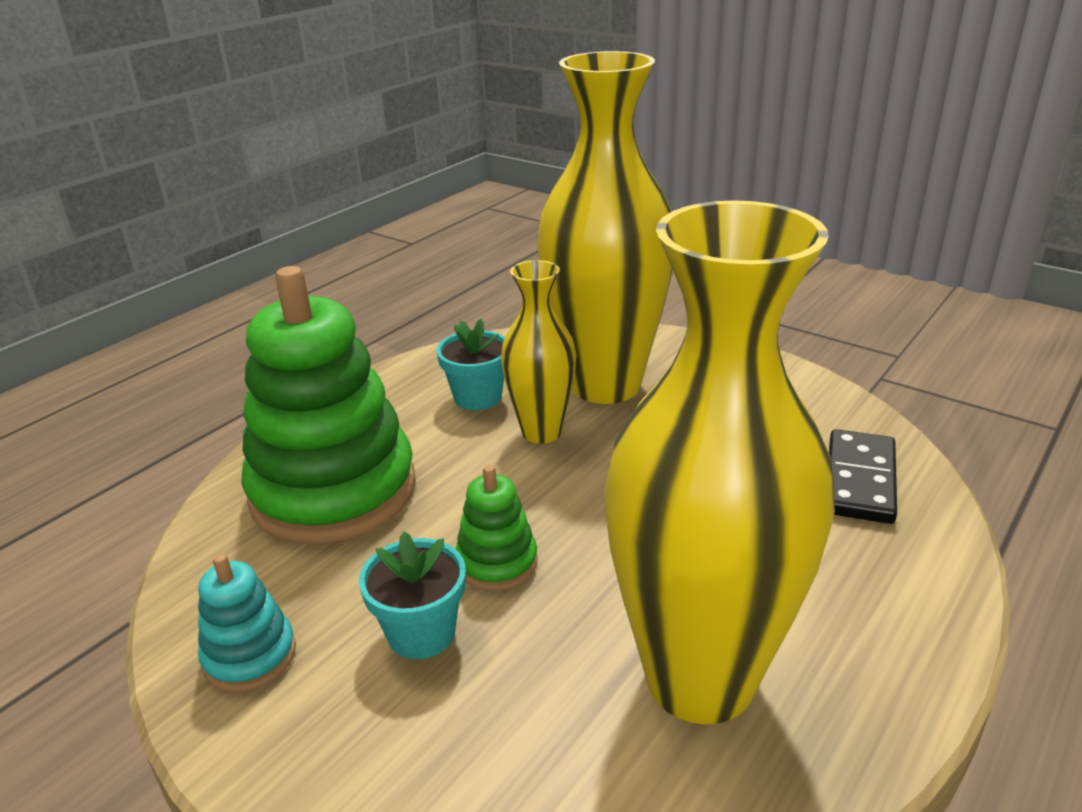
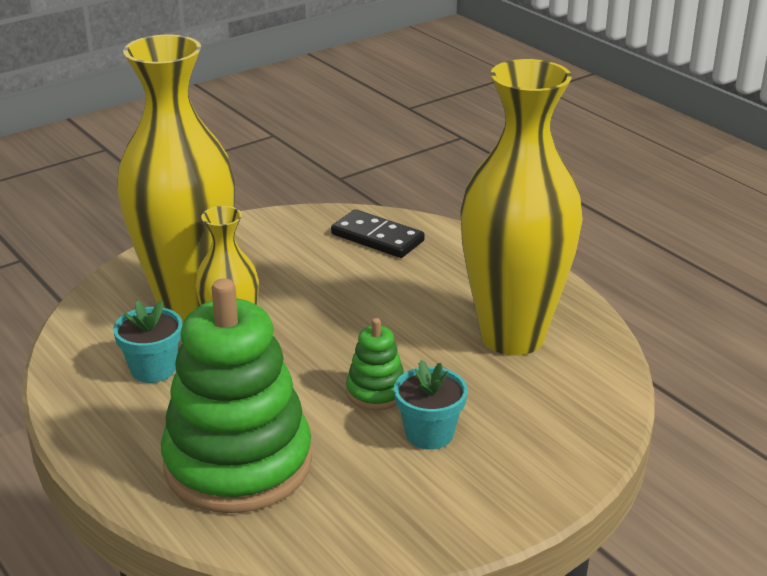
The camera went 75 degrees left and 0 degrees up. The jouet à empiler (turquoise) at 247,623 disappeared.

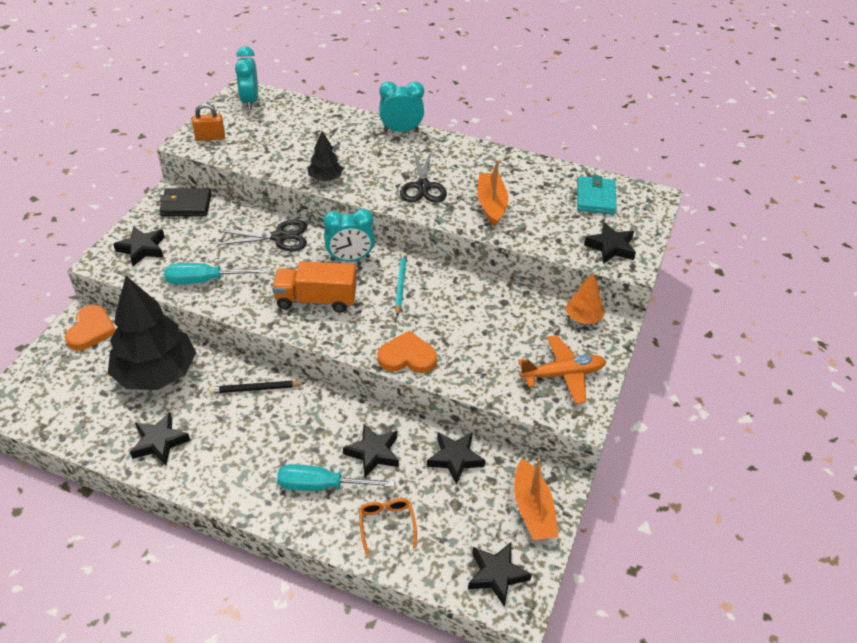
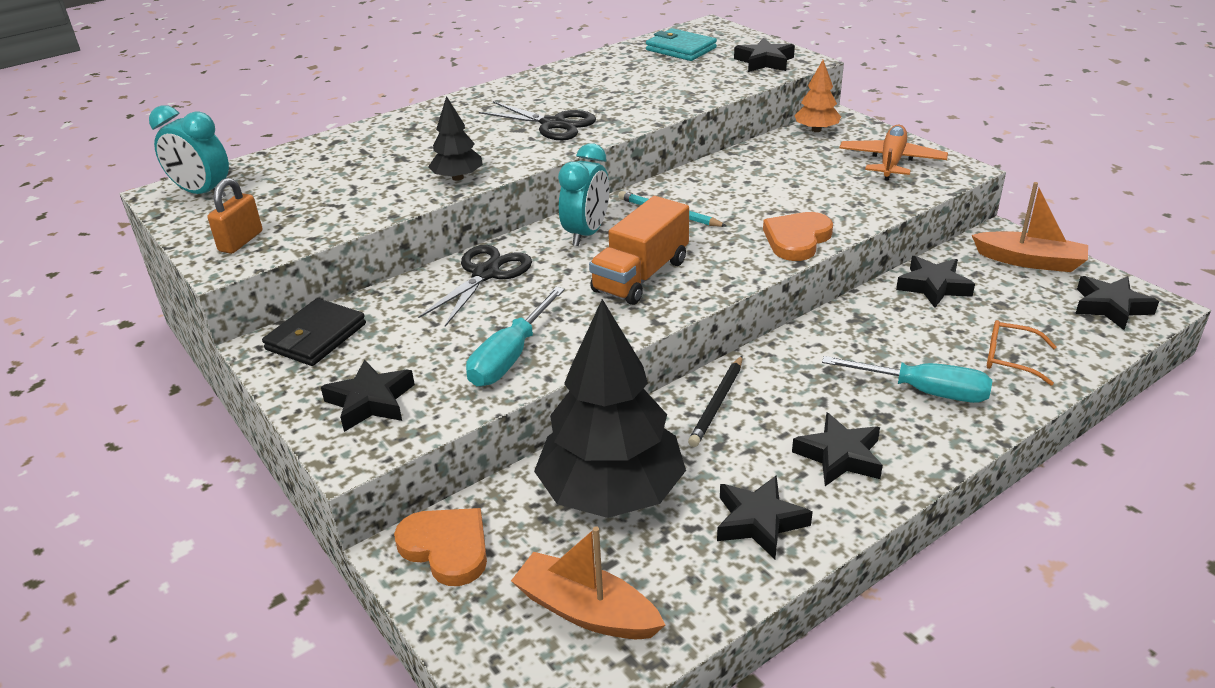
The camera went 55 degrees left and 10 degrees down. The bateau (orange) moved from 492,193 to 588,582. The étoile (noir) moved from 371,450 to 837,449. The tournevis (turquoise) at 336,477 turned 105 degrees counterclockwise. The réveil (turquoise) at 401,106 disappeared.

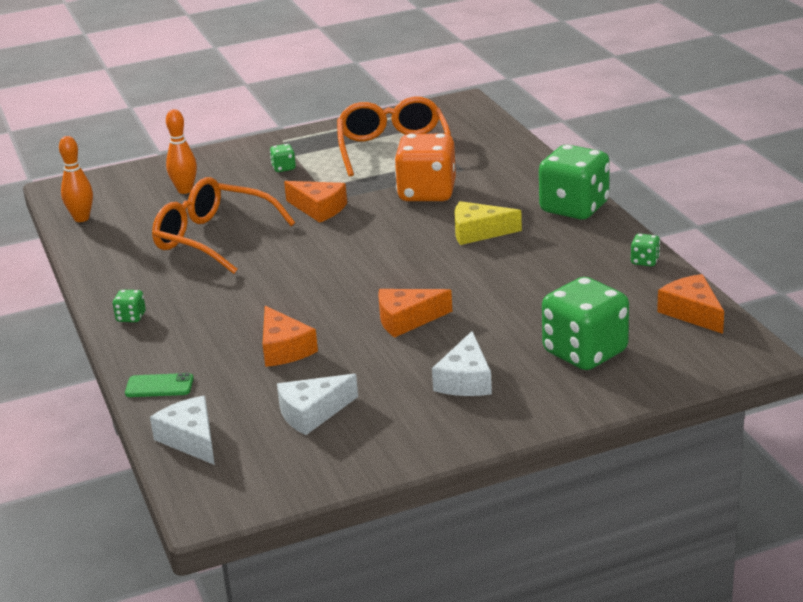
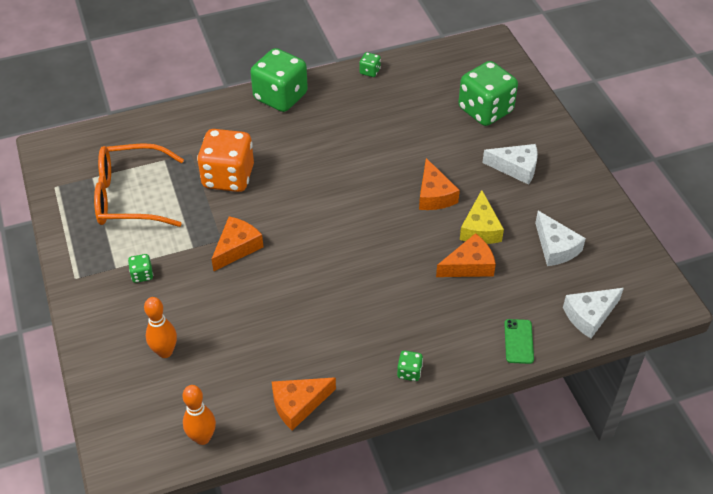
The camera went 90 degrees left and 20 degrees up. The fromage (orange) moved from 690,304 to 304,404. The fromage (jaune) moved from 488,223 to 482,217. The lunettes (orange) at 223,225 disappeared.

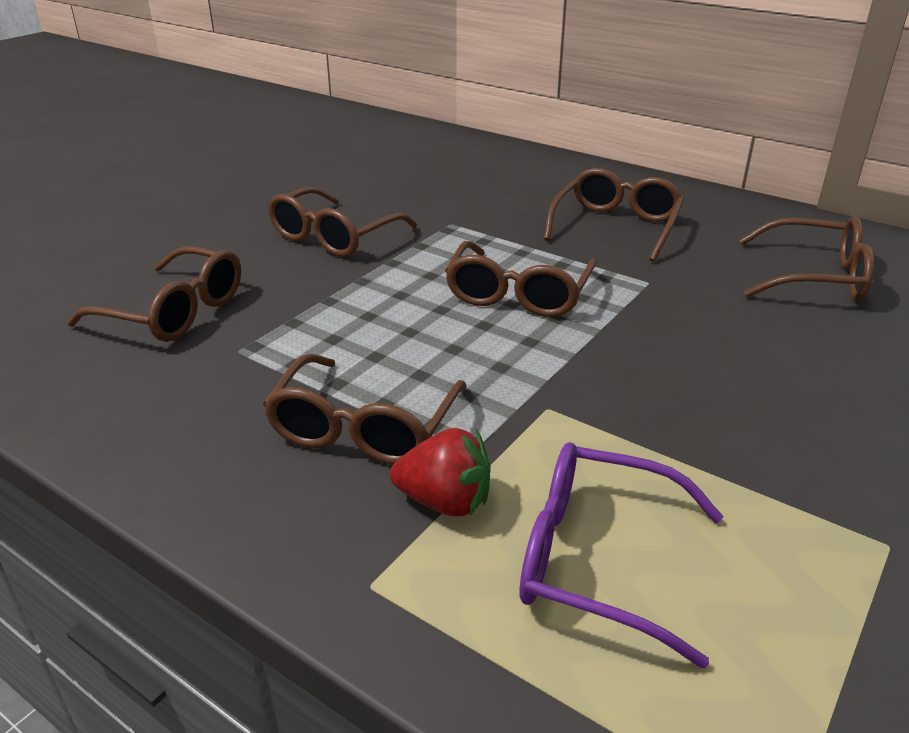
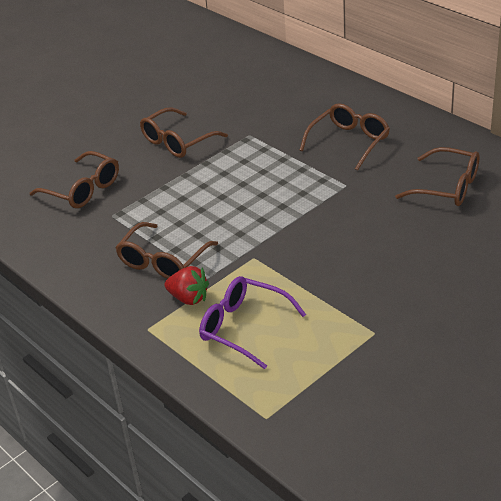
The camera went 15 degrees right and 5 degrees up. The lunettes (marron) at 521,279 disappeared.

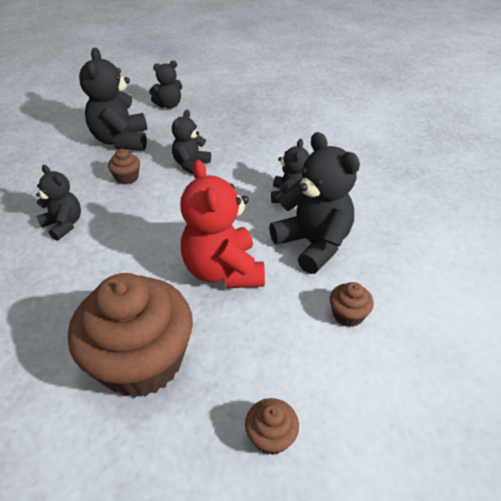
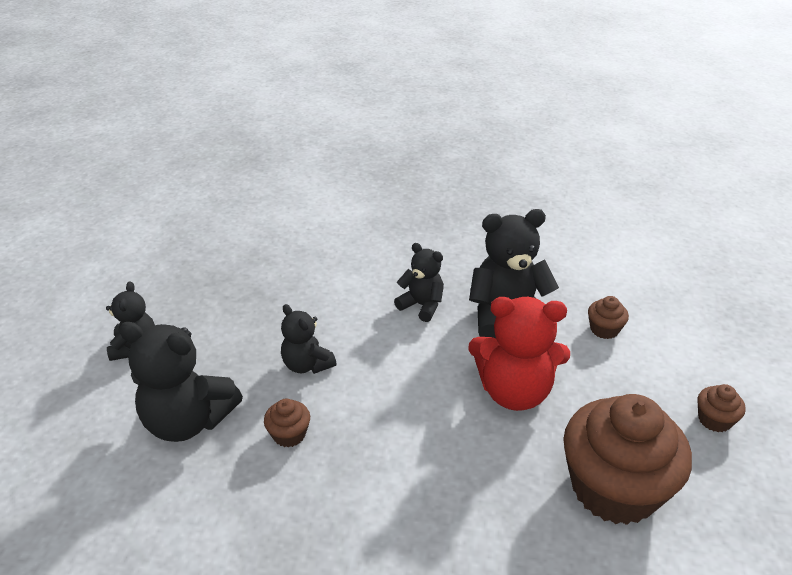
The camera went 65 degrees left and 5 degrees down. The ours en peluche (noir) at 58,203 disappeared.

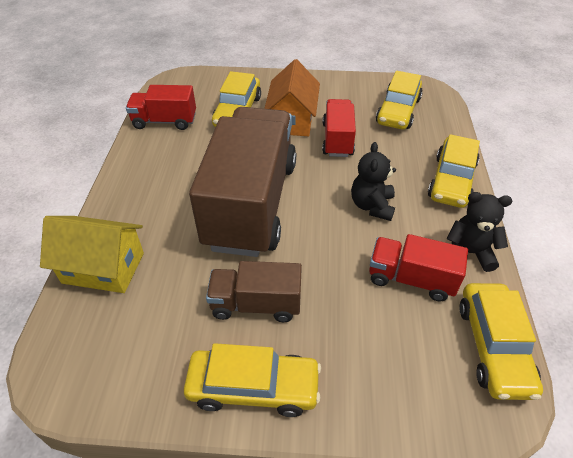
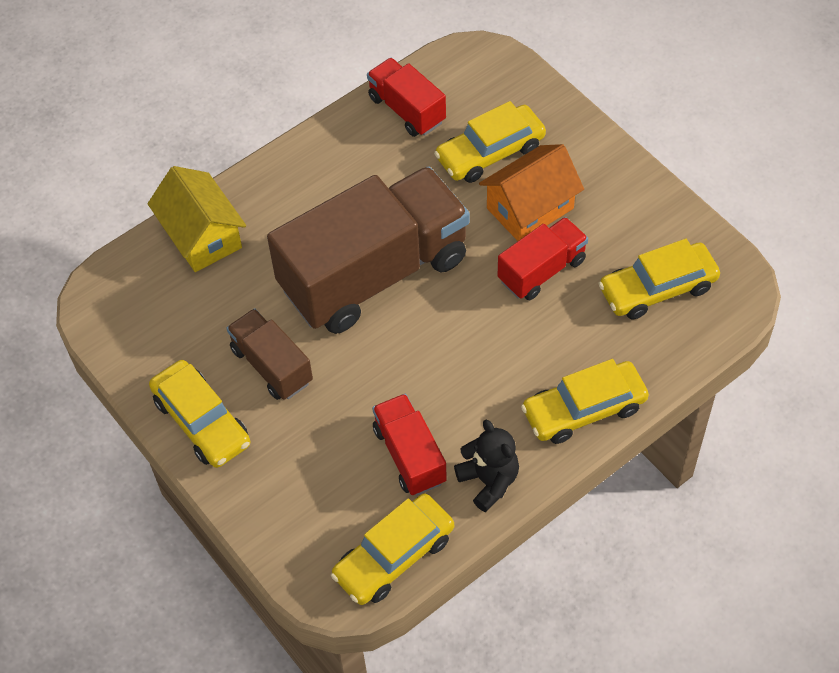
The camera went 50 degrees right and 10 degrees up. The ours en peluche (noir) at 373,181 disappeared.

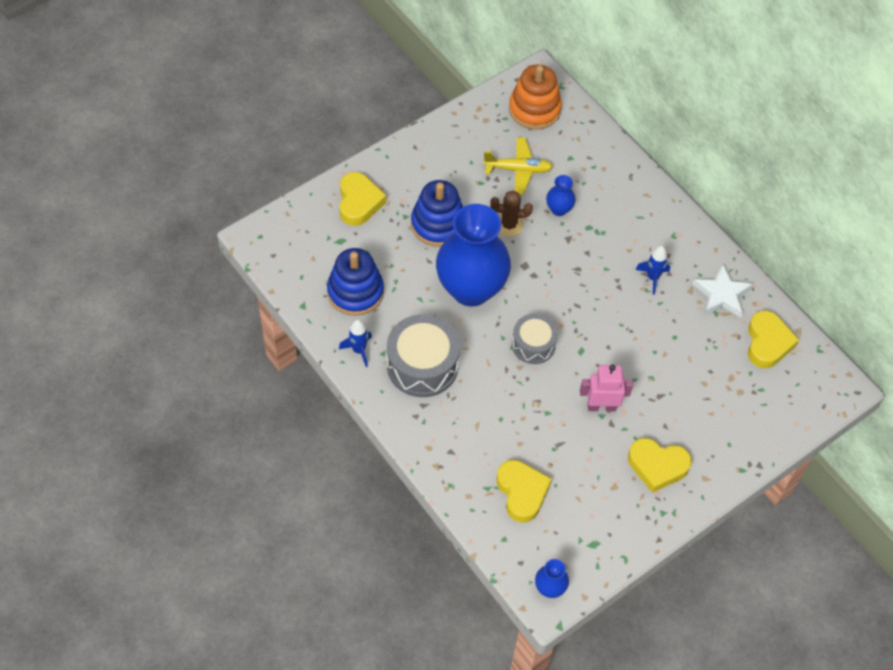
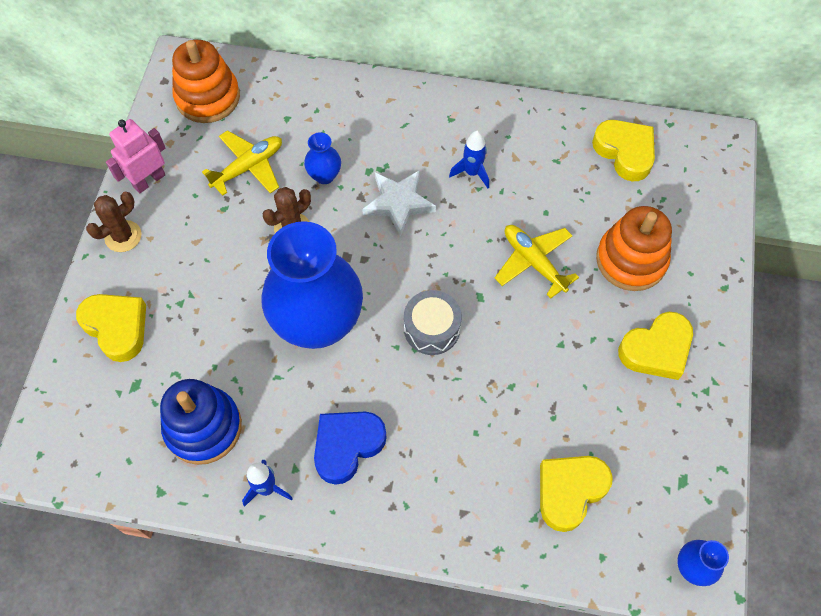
The camera went 40 degrees left and 5 degrees up. The cactus (marron) at 113,222 appeared. The robot (rose) moved from 606,387 to 135,156. The tambour (gris) at 423,355 was replaced by the cœur (bleu) at 350,448. The étoile (blanc) moved from 722,291 to 399,204. The avion (jaune) at 537,262 appeared. The cœur (jaune) at 524,491 turned 75 degrees counterclockwise. The jouet à empiler (orange) at 634,248 appeared. The jouet à empiler (bleu) at 437,213 disappeared.

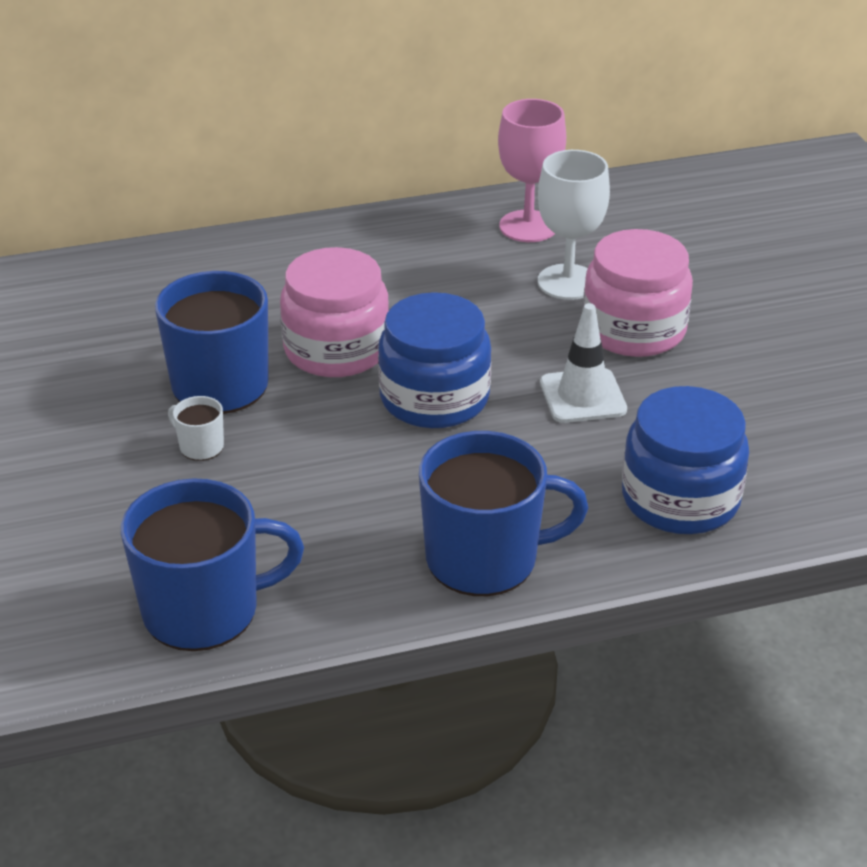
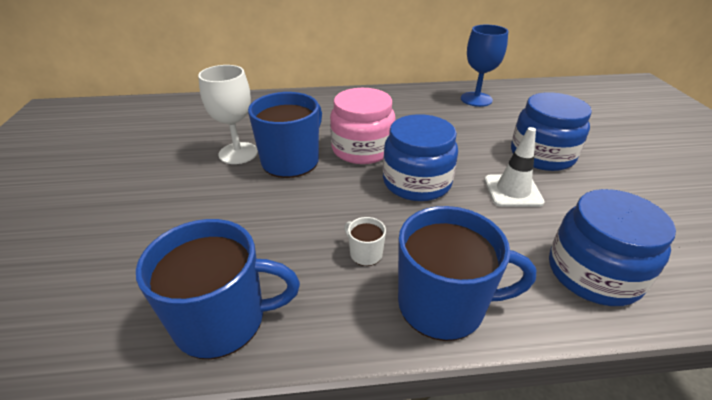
The camera went 10 degrees right and 0 degrees up. The verre à pied (blanc) moved from 574,225 to 228,114. The tasse (blanc) moved from 196,428 to 365,241. The verre à pied (rose) at 532,170 became the verre à pied (bleu) at 484,66. The bocal (rose) at 638,293 became the bocal (bleu) at 551,131.

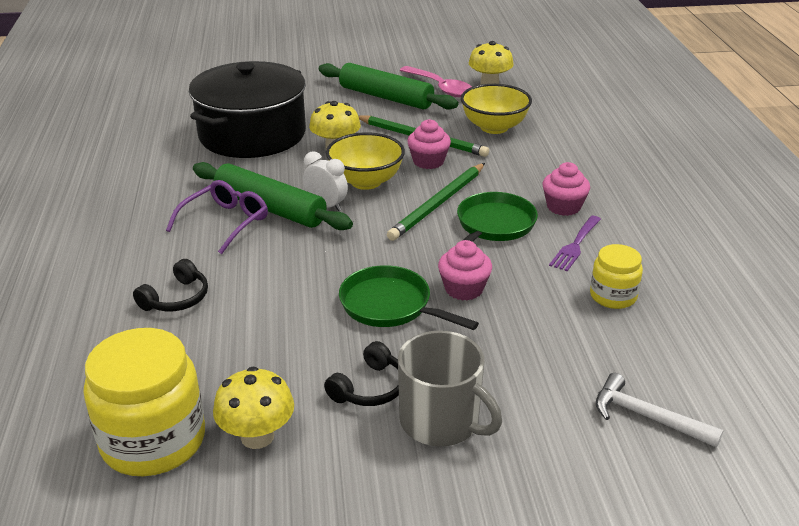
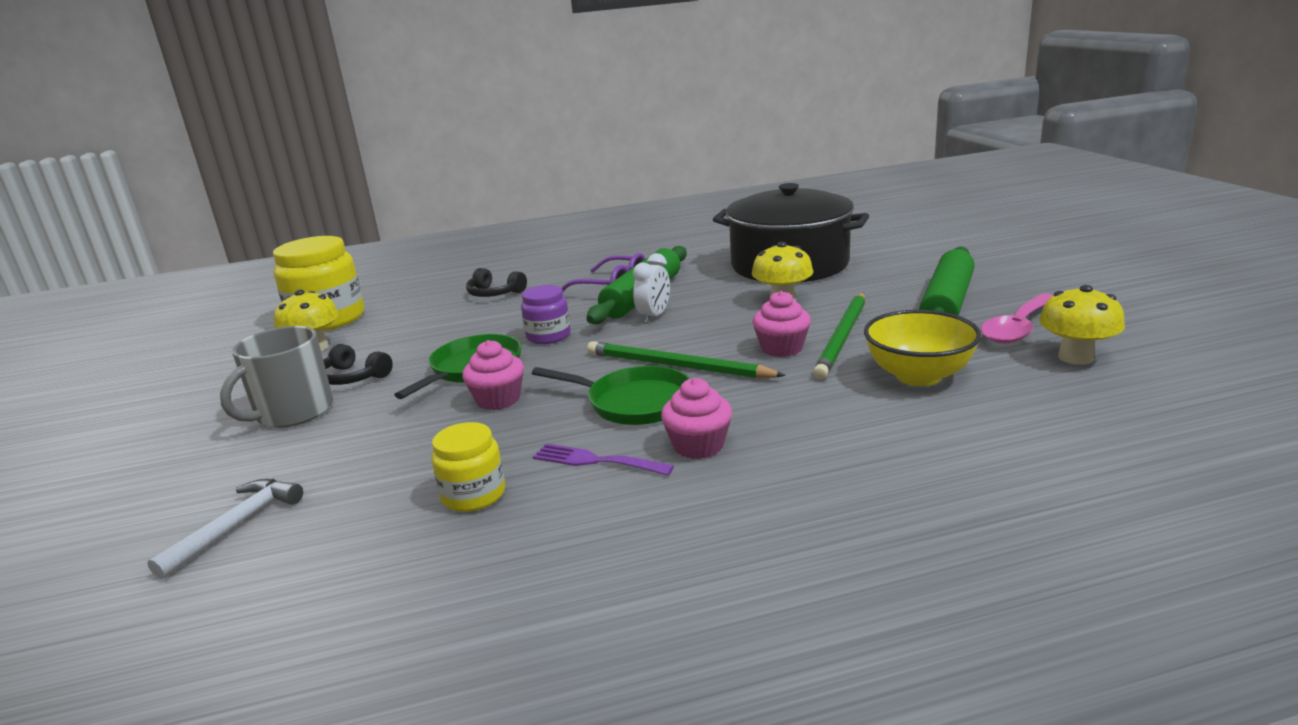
The camera went 85 degrees right and 10 degrees down. The bocal (violet) at 546,314 appeared. The bol (jaune) at 365,161 disappeared.

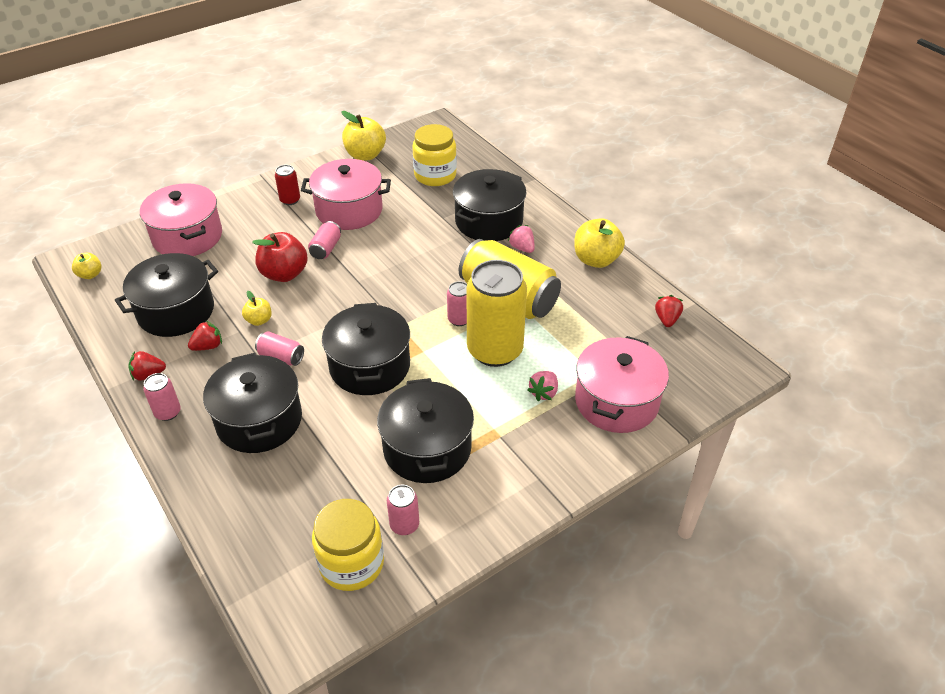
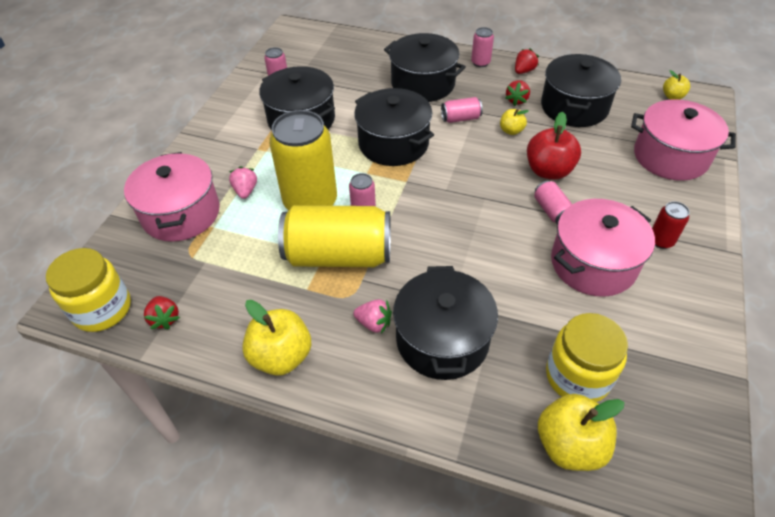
The camera went 145 degrees right and 5 degrees up. The bocal (jaune) moved from 348,545 to 88,290. The pomme (jaune) moved from 363,135 to 581,432.

